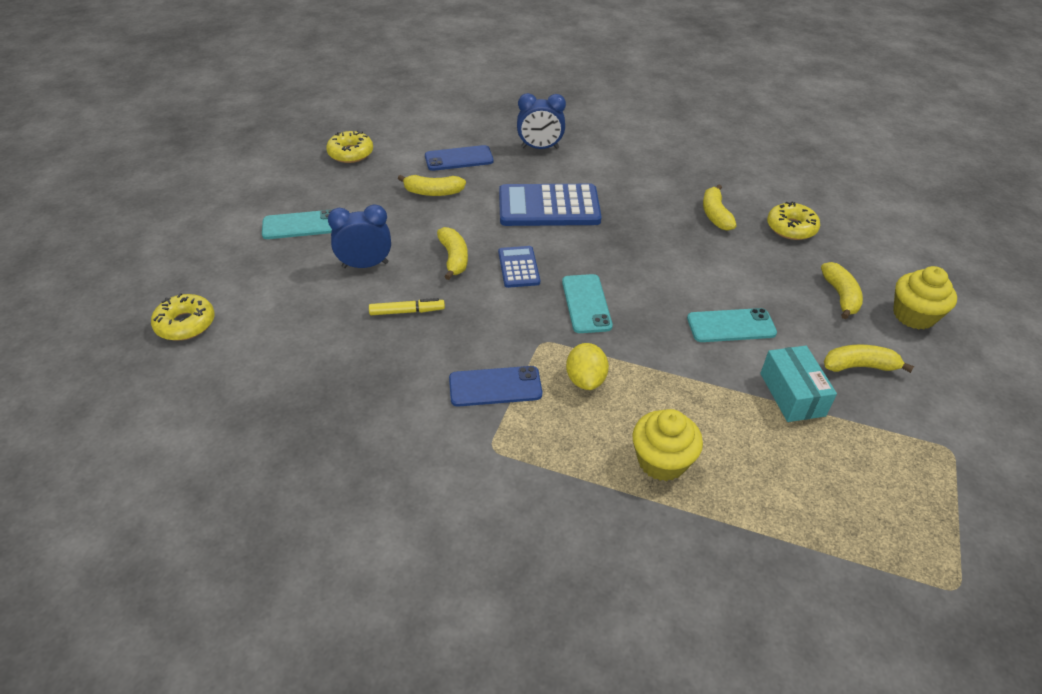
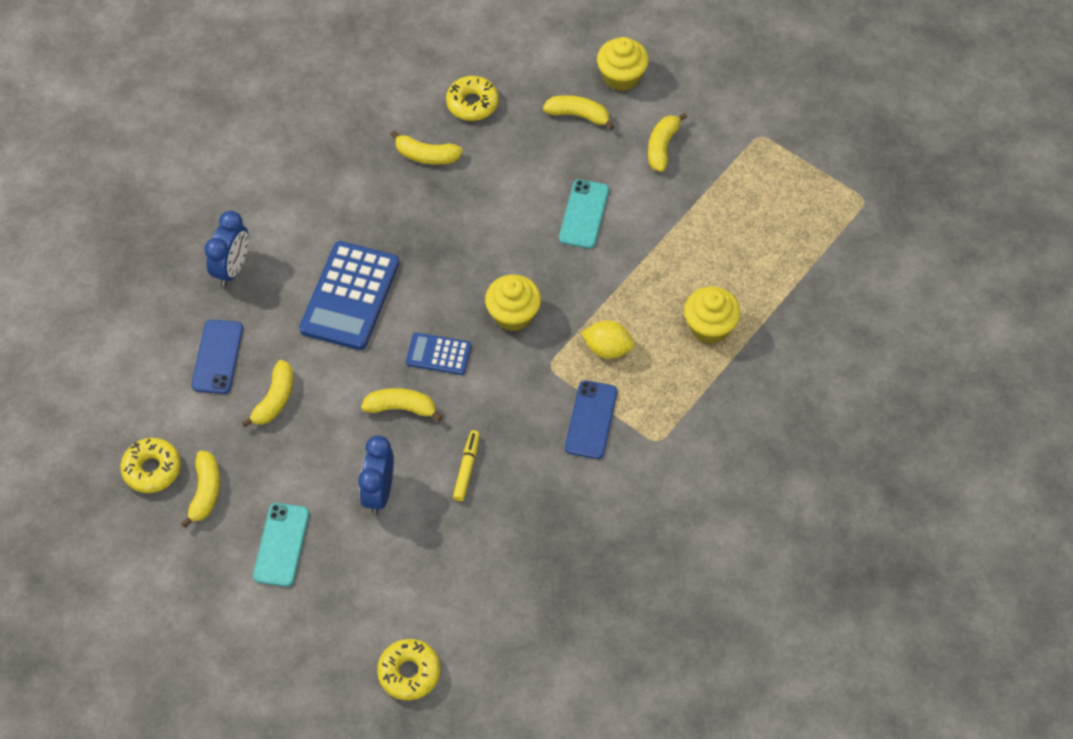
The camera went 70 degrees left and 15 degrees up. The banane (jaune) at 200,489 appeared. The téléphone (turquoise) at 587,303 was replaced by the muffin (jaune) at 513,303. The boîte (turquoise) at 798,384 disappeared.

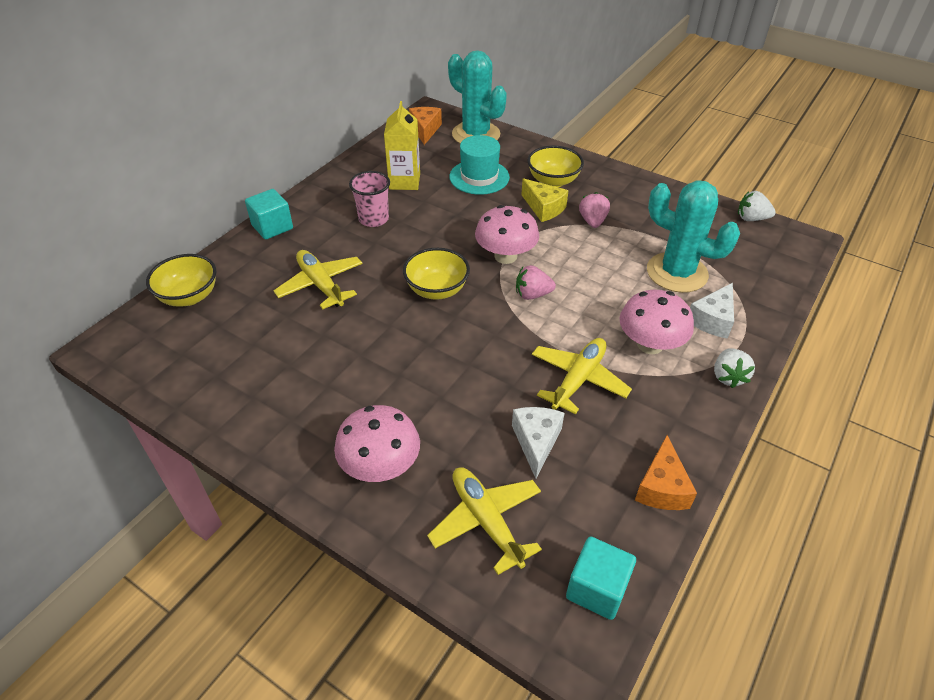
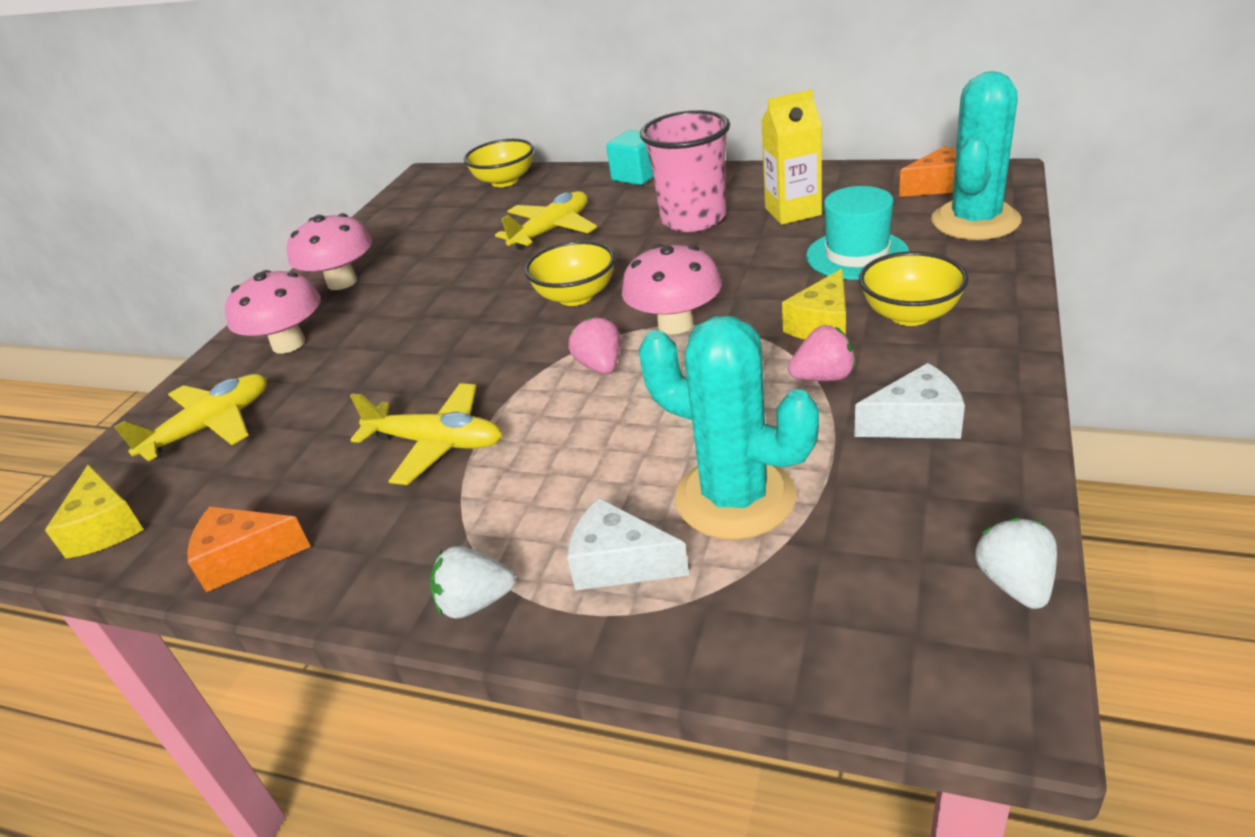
The camera went 80 degrees right and 10 degrees down. The cube (turquoise) at 601,578 was replaced by the fromage (jaune) at 94,511. The champignon (rose) moved from 657,322 to 329,251. The cactus (turquoise) at 693,237 turned 75 degrees counterclockwise. The gobelet (rose) at 369,199 changed to 1.57 times the size. The fromage (blanc) moved from 538,443 to 909,401.

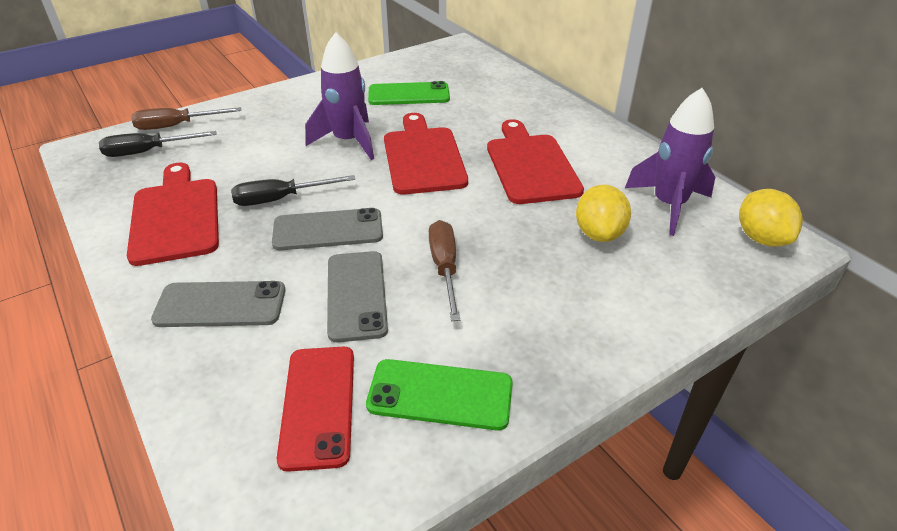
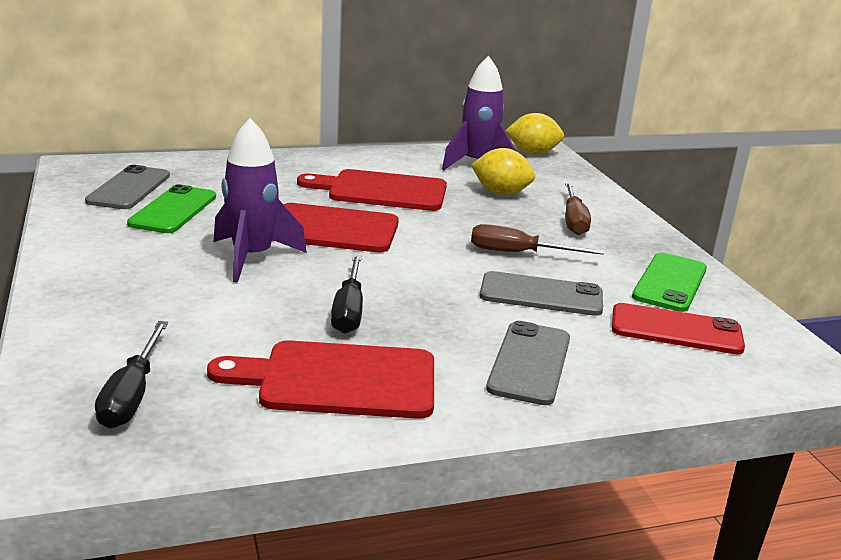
The camera went 75 degrees left and 15 degrees down. The téléphone (gris) moved from 327,229 to 127,187. The tournevis (marron) moved from 186,118 to 578,208.

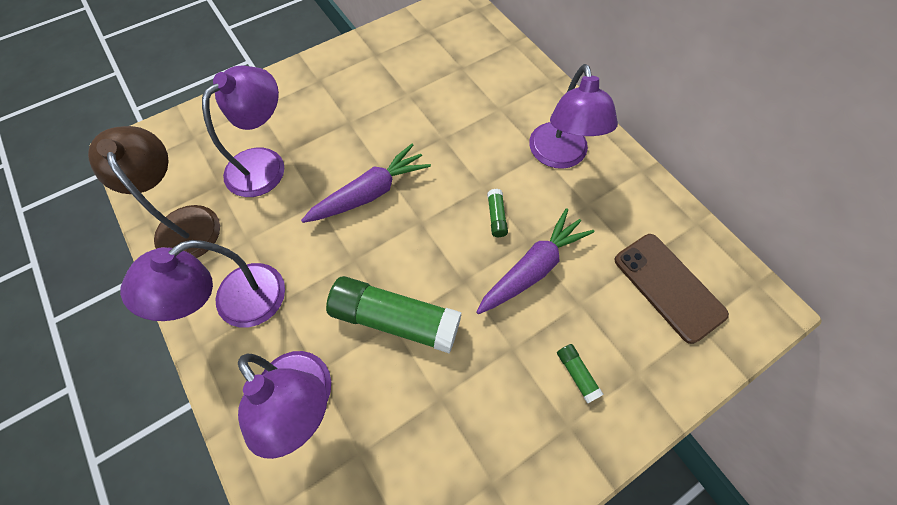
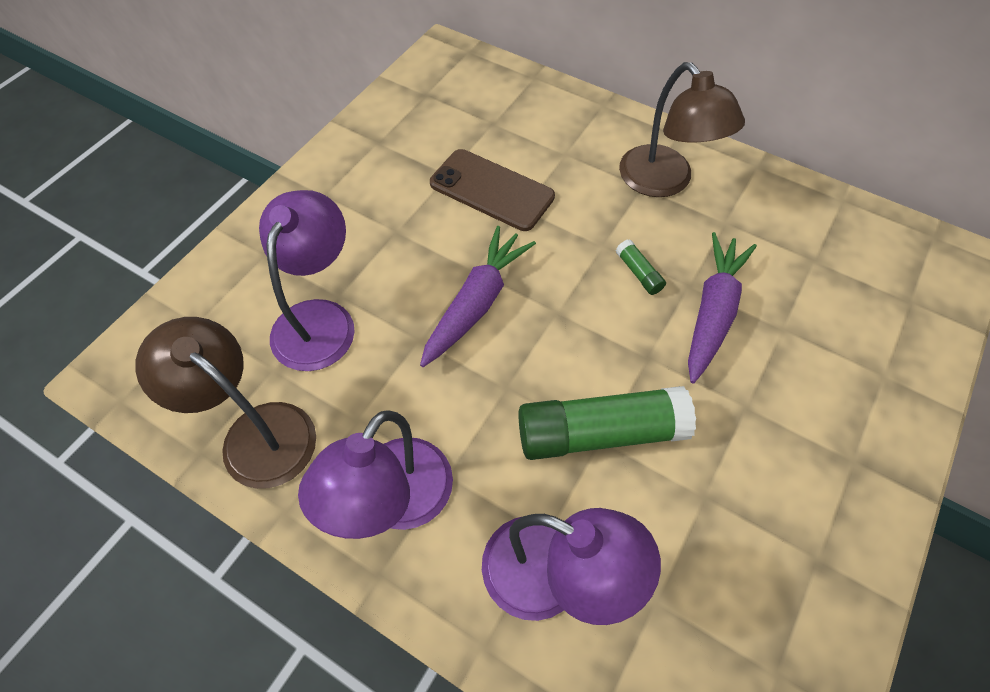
The camera went 25 degrees left and 5 degrees down. The téléphone (marron) moved from 671,289 to 492,190. The lampe (violet) at 573,116 became the lampe (marron) at 682,129. The bâton de colle (vert) at 580,374 disappeared.

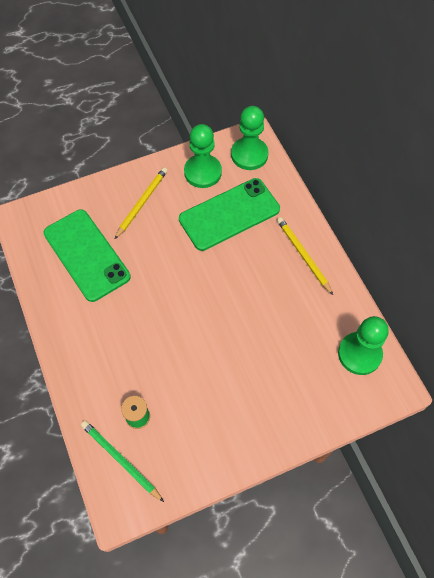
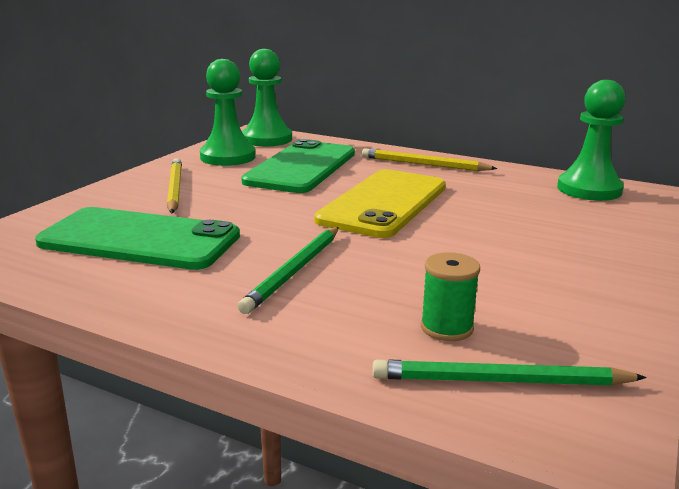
The camera went 40 degrees left and 40 degrees down. The crayon (vert) at 288,270 appeared. The téléphone (jaune) at 380,203 appeared.

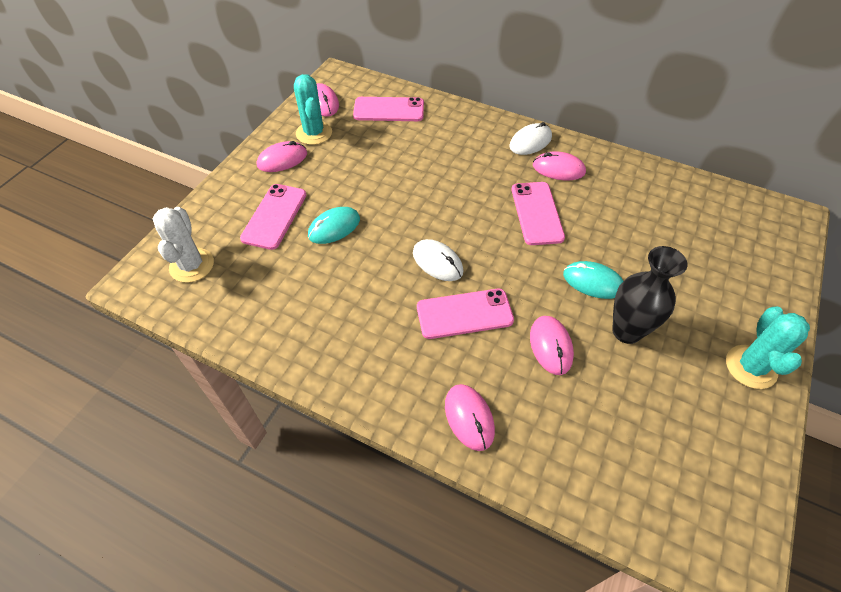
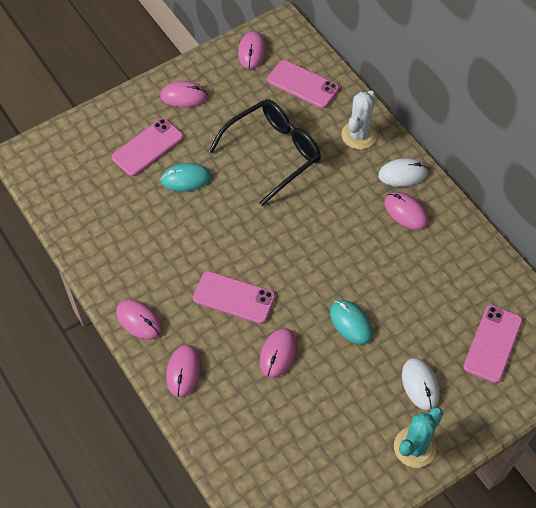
The camera went 30 degrees right and 5 degrees up. The souris (rose) at 139,320 appeared. The lunettes (noir) at 265,152 appeared. The cactus (blanc) moved from 183,245 to 359,120. The souris (blanc) moved from 438,260 to 421,384. The téléphone (rose) moved from 538,213 to 493,344. The cactus (turquoise) at 313,109 disappeared. The vase (noir) at 650,295 disappeared.

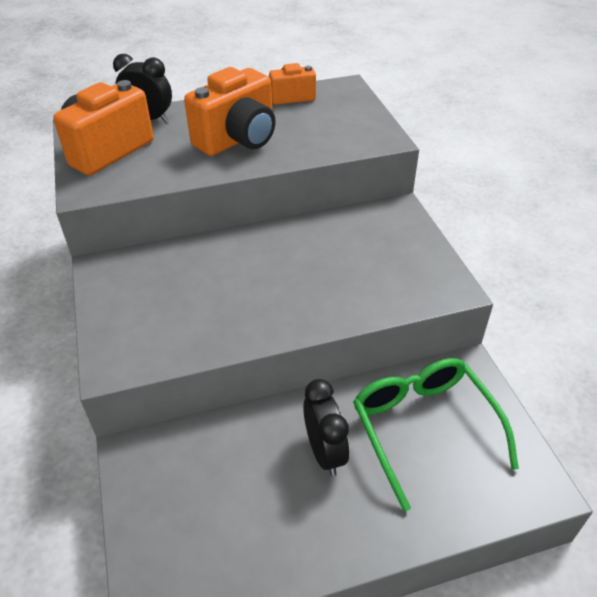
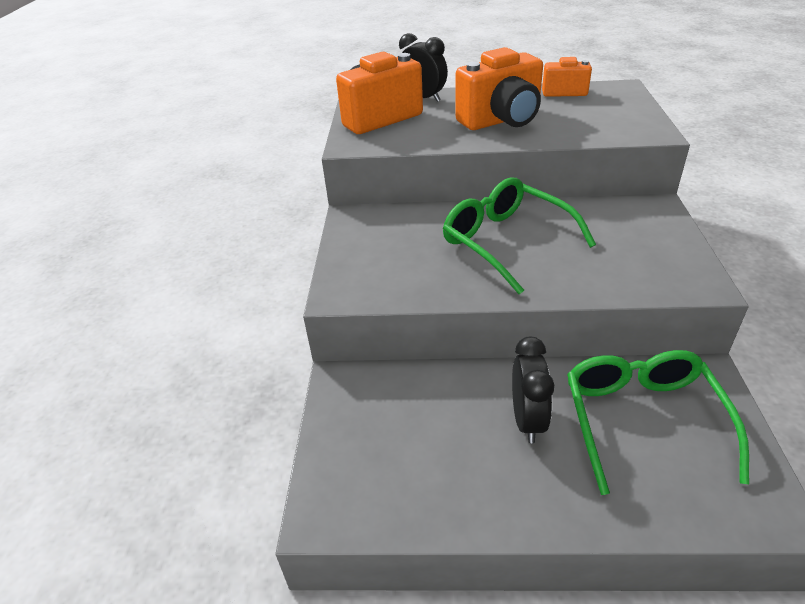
The camera went 20 degrees right and 5 degrees down. The lunettes (vert) at 519,236 appeared.

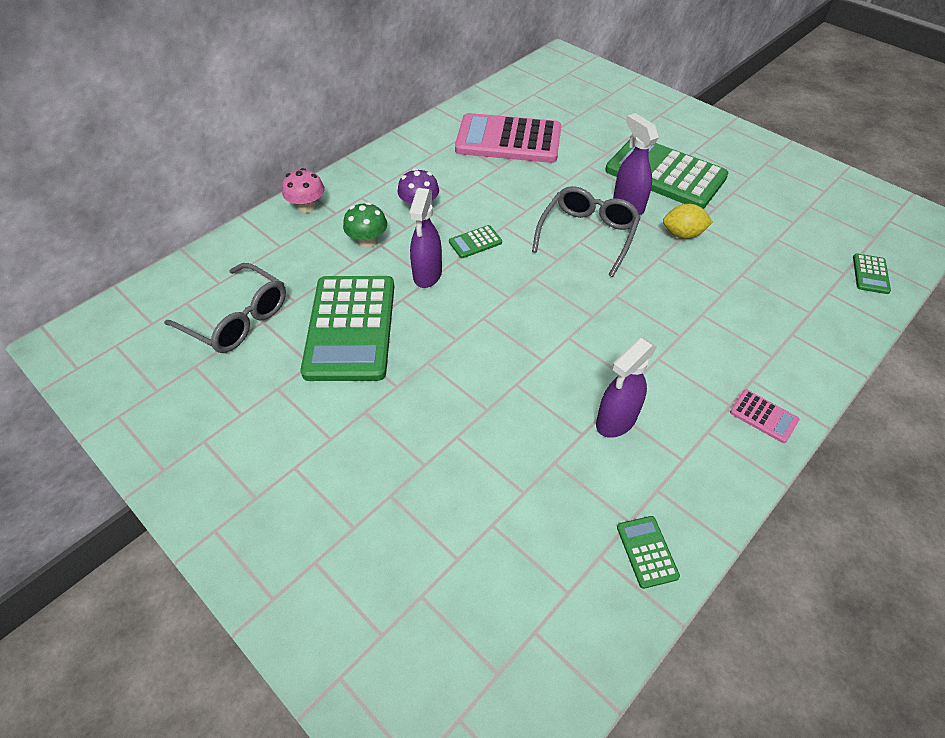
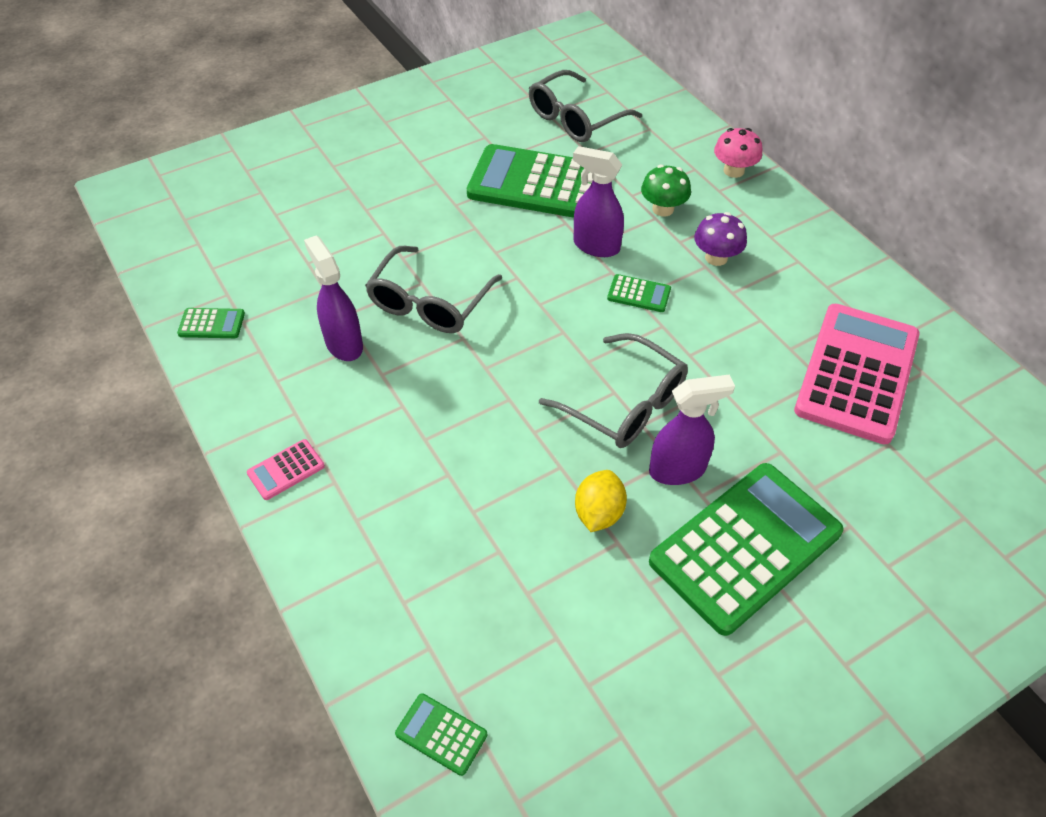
The camera went 105 degrees right and 0 degrees up. The lunettes (gris) at 433,289 appeared. The calculatrice (vert) at 475,241 turned 120 degrees clockwise.

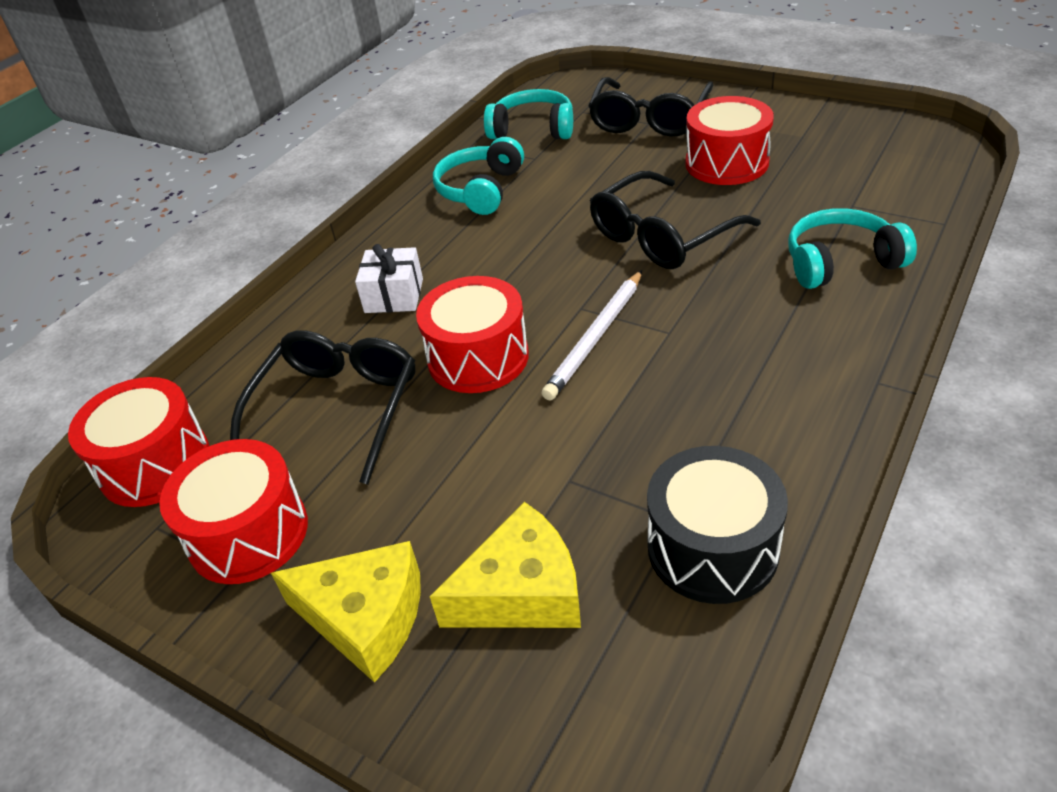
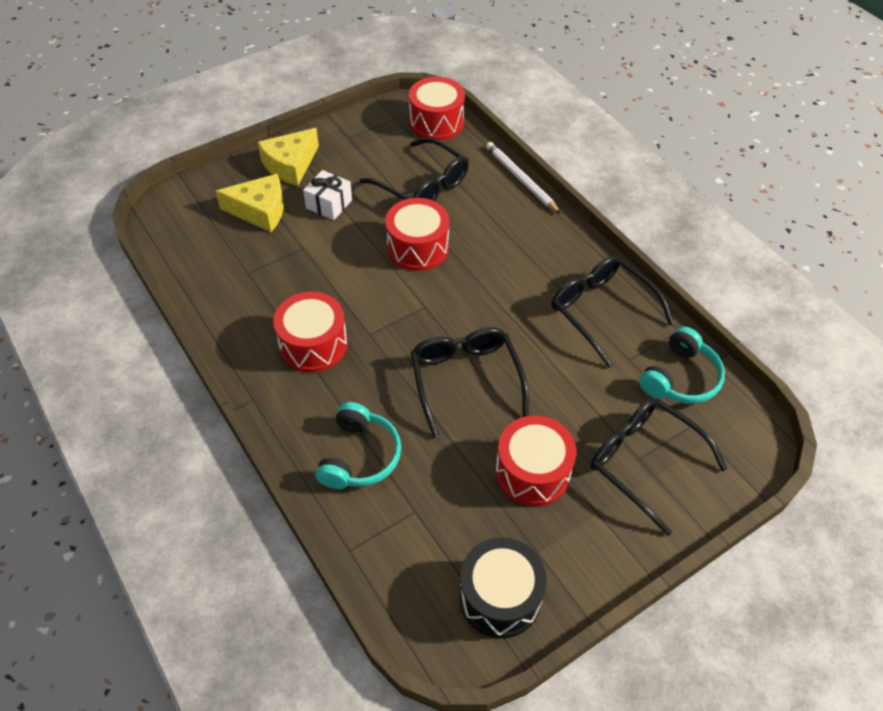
The camera went 110 degrees right and 10 degrees up. The fromage (jaune) at 505,565 turned 90 degrees counterclockwise. The tambour (rouge) moved from 233,511 to 310,332. The cadeau (blanc) moved from 389,278 to 327,195. The tambour (noir) moved from 717,525 to 503,587. The crayon (blanc) moved from 591,335 to 523,178. The casque audio (turquoise) at 478,176 was replaced by the lunettes (noir) at 612,311.

